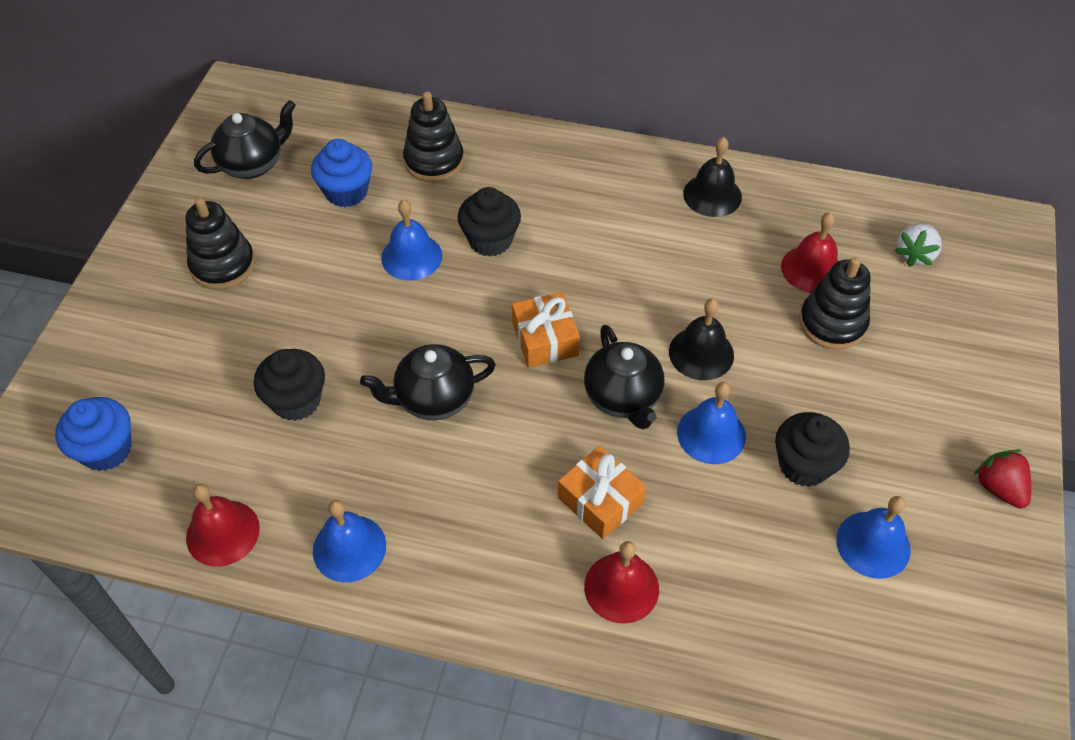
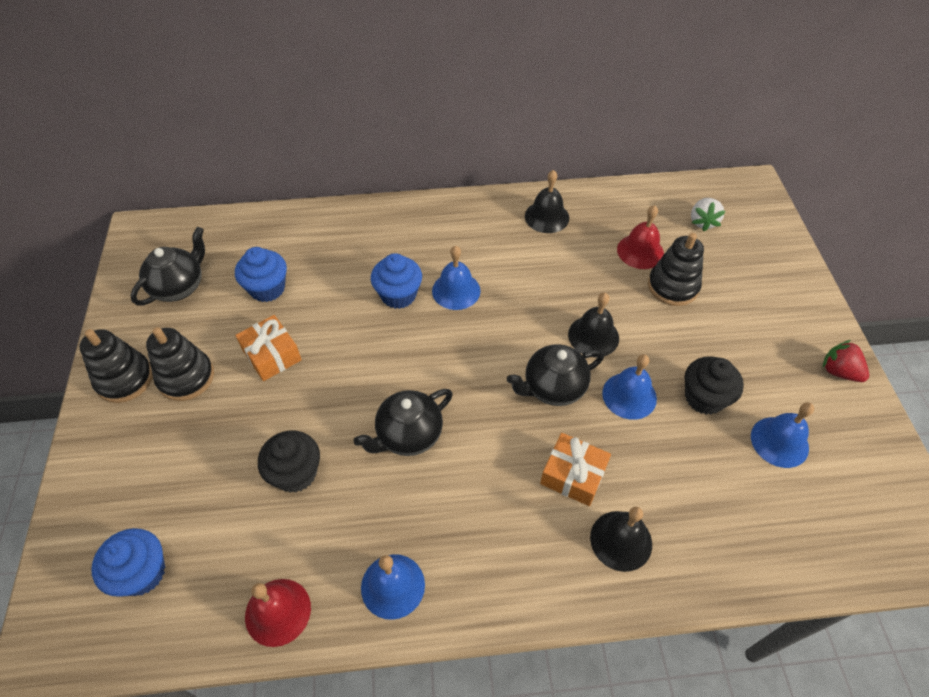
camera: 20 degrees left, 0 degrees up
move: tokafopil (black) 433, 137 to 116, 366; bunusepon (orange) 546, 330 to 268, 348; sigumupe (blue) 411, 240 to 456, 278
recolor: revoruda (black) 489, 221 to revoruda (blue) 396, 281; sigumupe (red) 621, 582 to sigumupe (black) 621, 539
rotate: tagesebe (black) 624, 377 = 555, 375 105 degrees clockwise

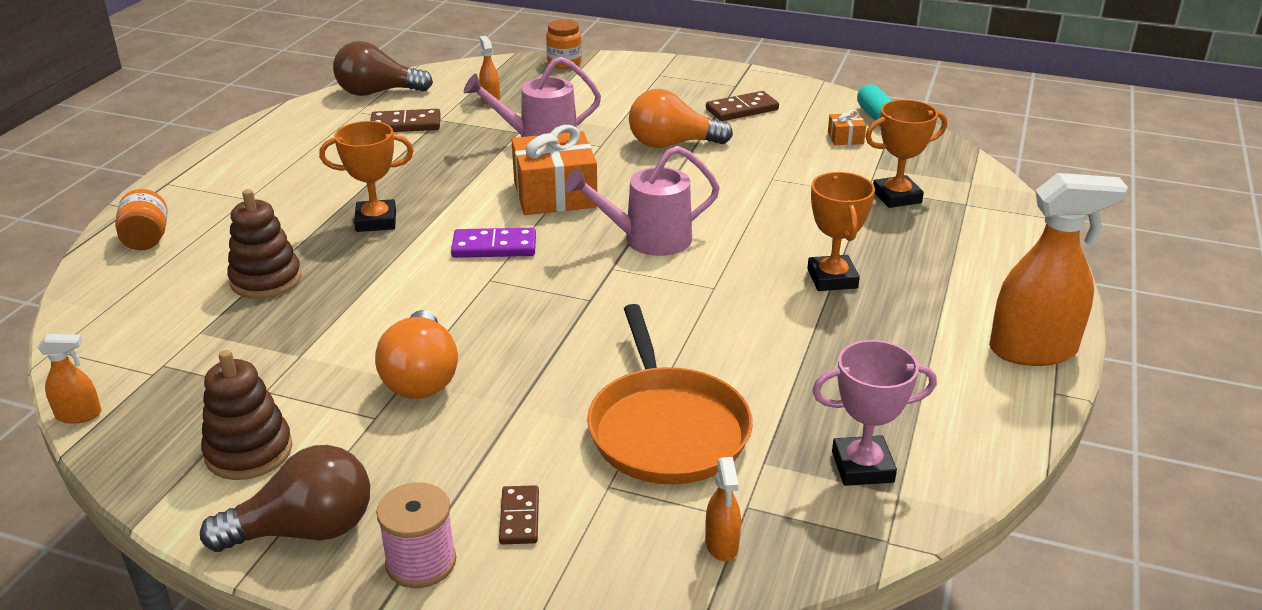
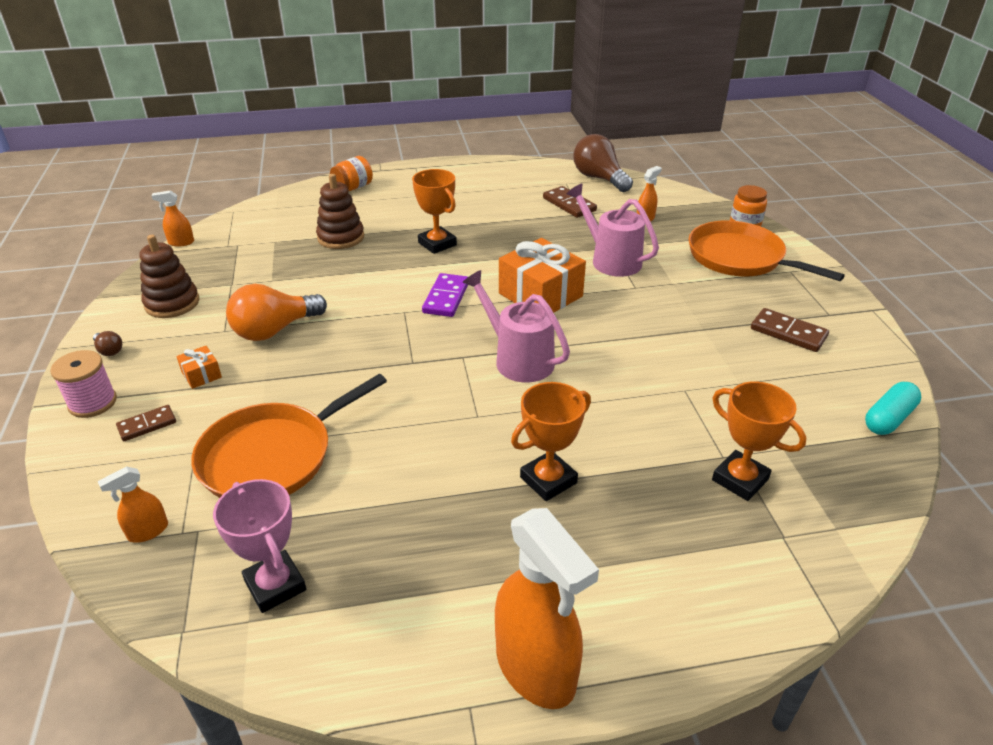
camera: 60 degrees right, 5 degrees up
delete: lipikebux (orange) 681, 118
insert: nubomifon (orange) 767, 250
move: bunusepon (orange) 847, 127 to 199, 367
rotate: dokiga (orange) 69, 379 = 173, 218 120 degrees clockwise; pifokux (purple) 493, 243 = 445, 295 45 degrees clockwise
resize: lipikebux (brown) 285, 498 = 107, 343 x0.43

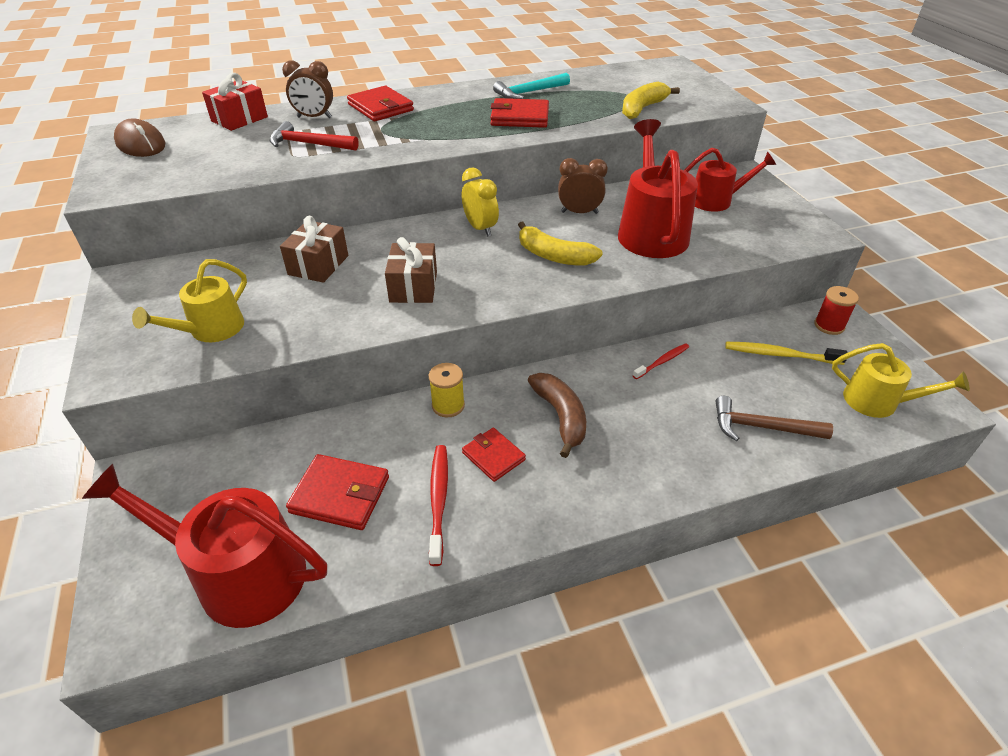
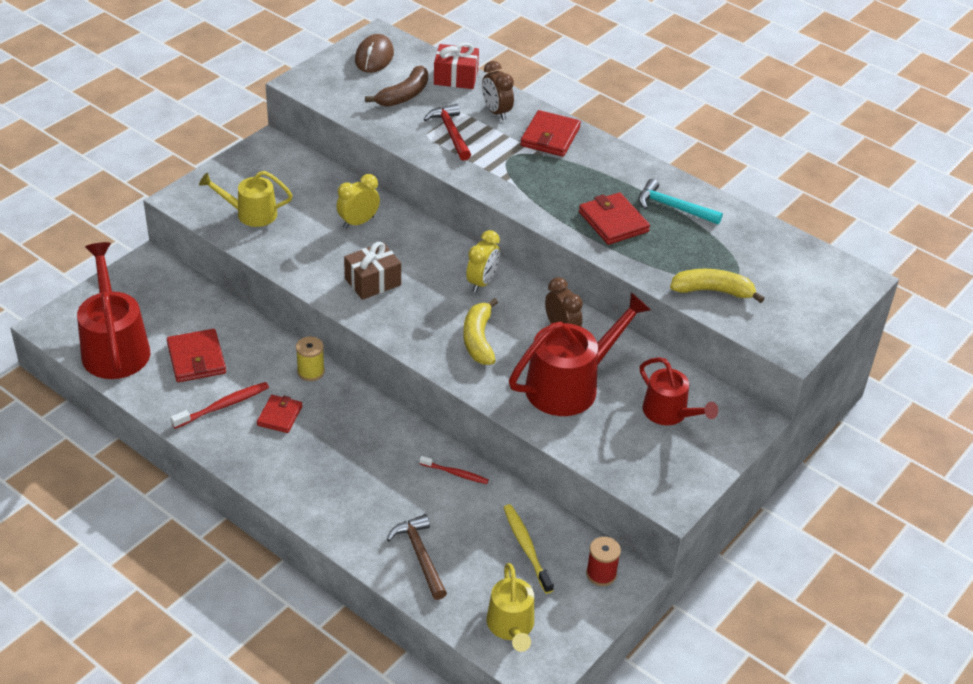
camera: 55 degrees right, 0 degrees up
move: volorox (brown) 557, 415 to 396, 86
replace: bunusepon (brown) 314, 249 to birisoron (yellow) 358, 201

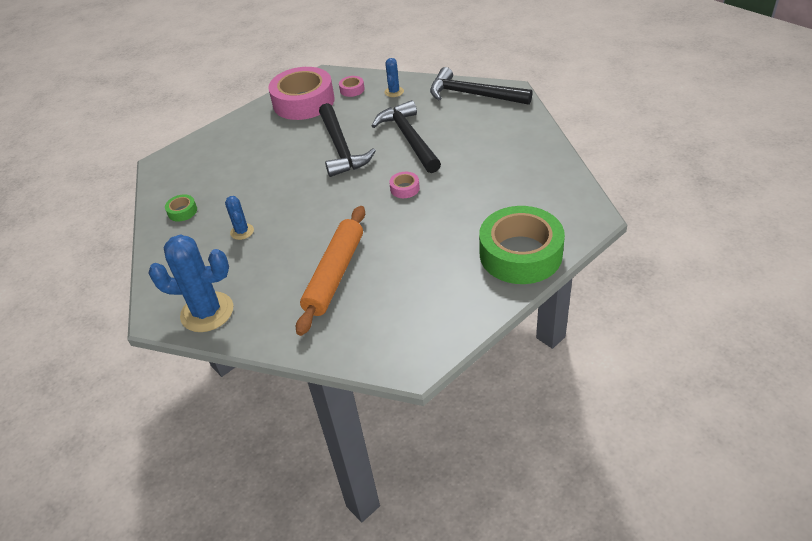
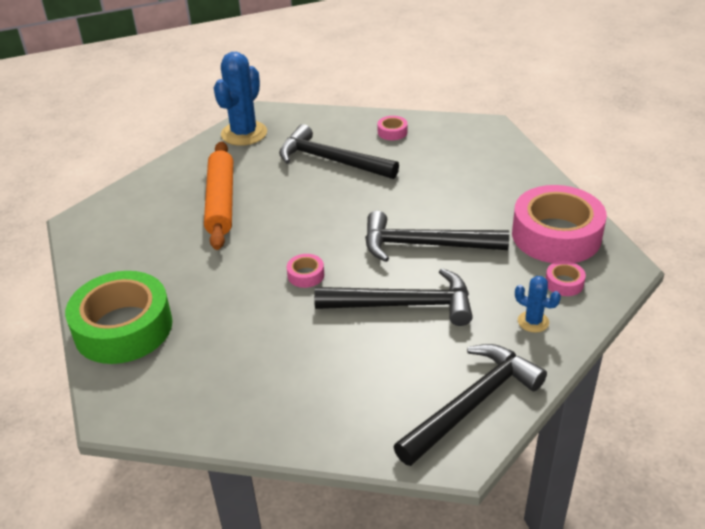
camera: 110 degrees right, 5 degrees down
replace: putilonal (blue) 239, 218 to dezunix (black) 339, 151
recolor: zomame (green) 181, 208 to zomame (pink) 392, 128
rotate: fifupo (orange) 330, 271 = 218, 195 45 degrees clockwise

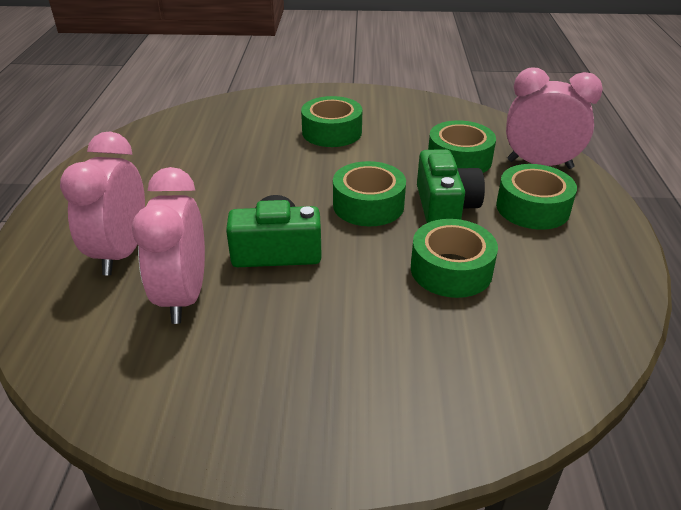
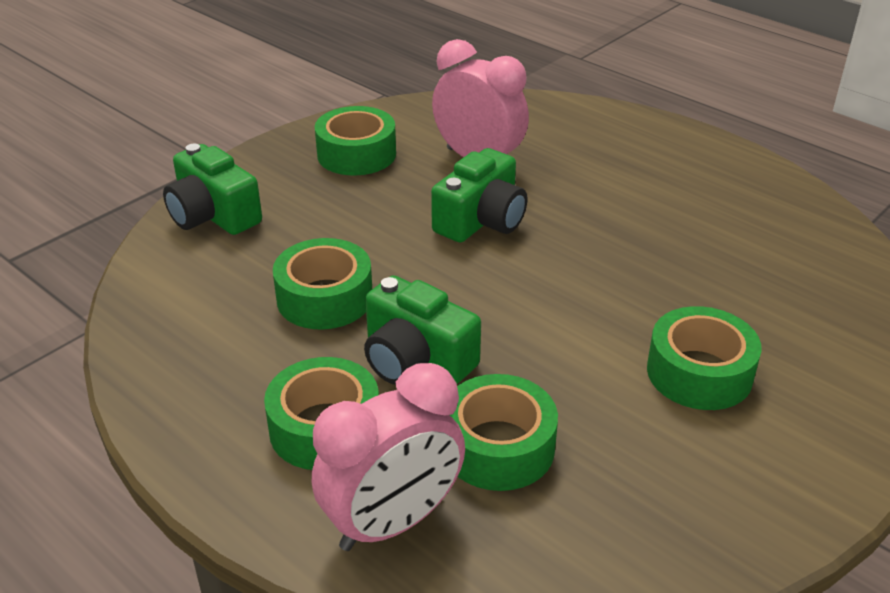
camera: 130 degrees right, 0 degrees up
delete: birisoron (pink) 102, 203
insert: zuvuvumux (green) 212, 189
move: zomame (green) 369, 193 to 355, 141

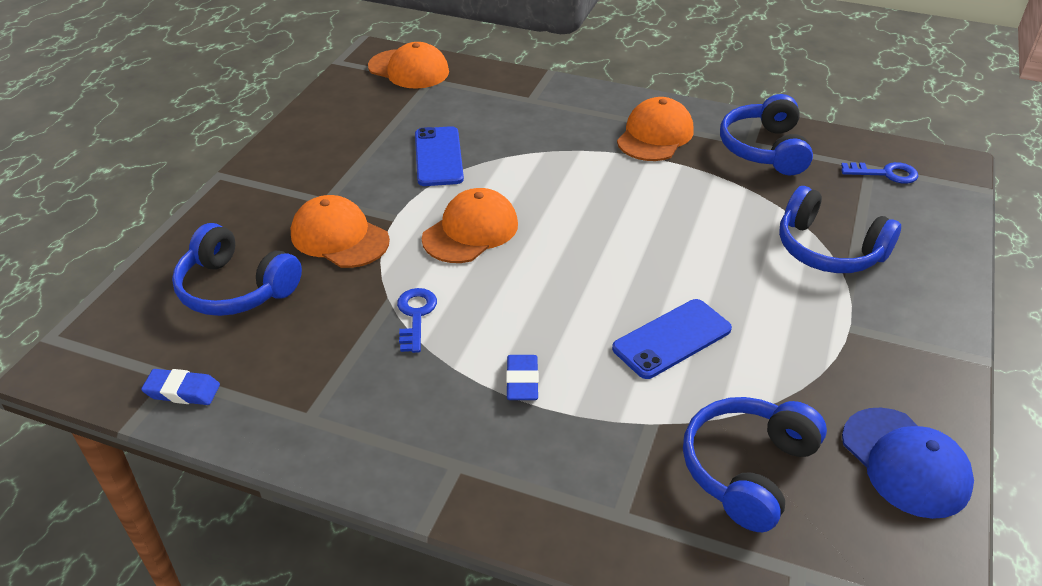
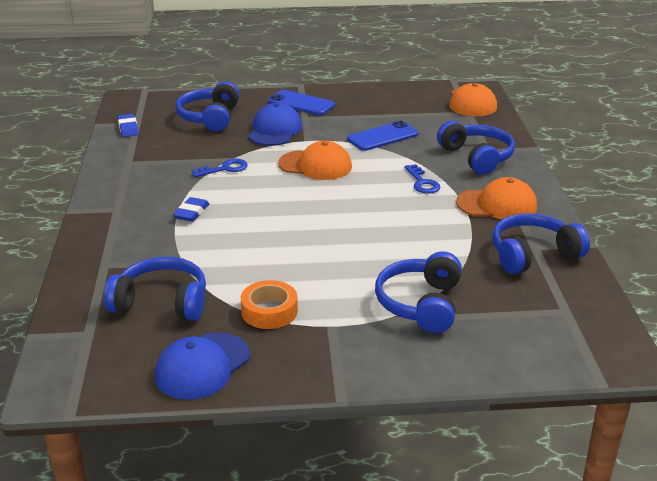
camera: 65 degrees right, 10 degrees down
insert: zomame (orange) 269, 304; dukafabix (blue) 476, 148
move: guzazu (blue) 672, 339 to 301, 102; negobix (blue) 880, 173 to 422, 179
recolor: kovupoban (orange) 340, 231 to kovupoban (blue) 275, 124
rotate: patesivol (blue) 522, 377 = 191, 209 45 degrees counterclockwise

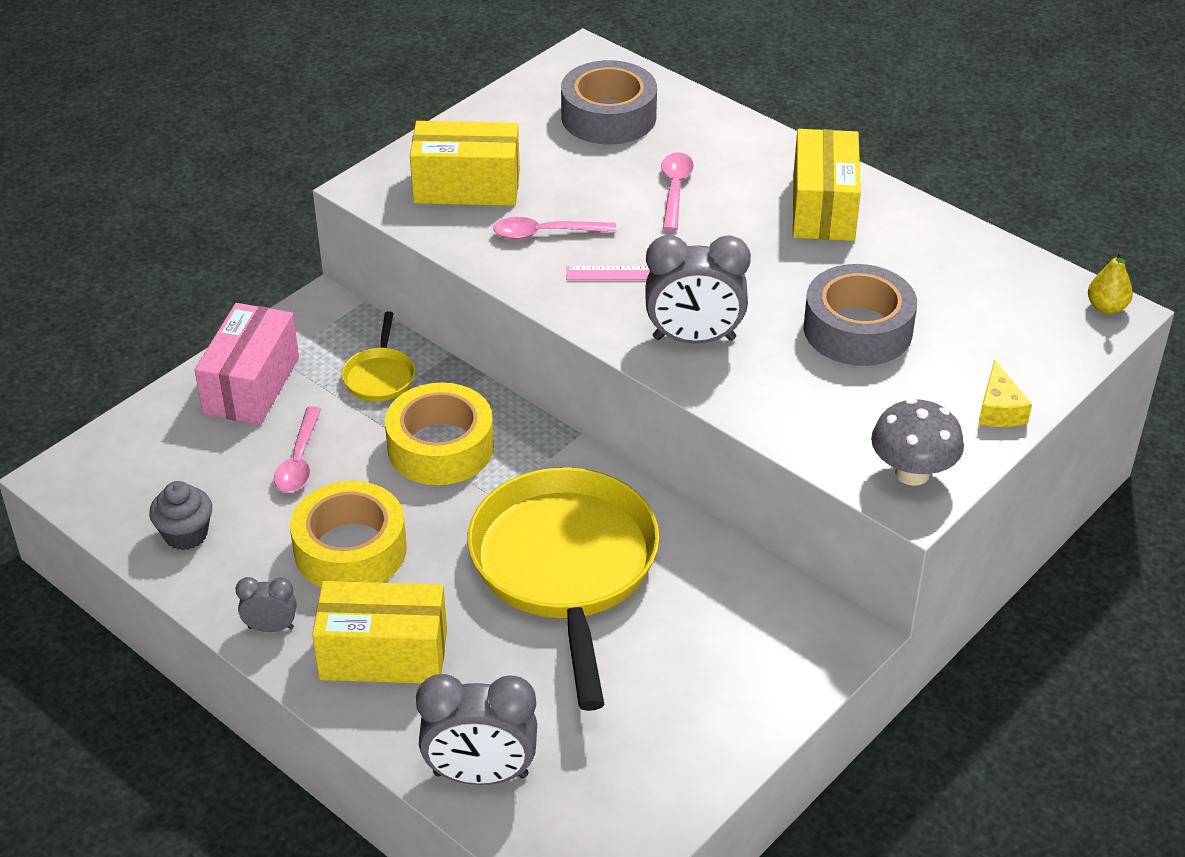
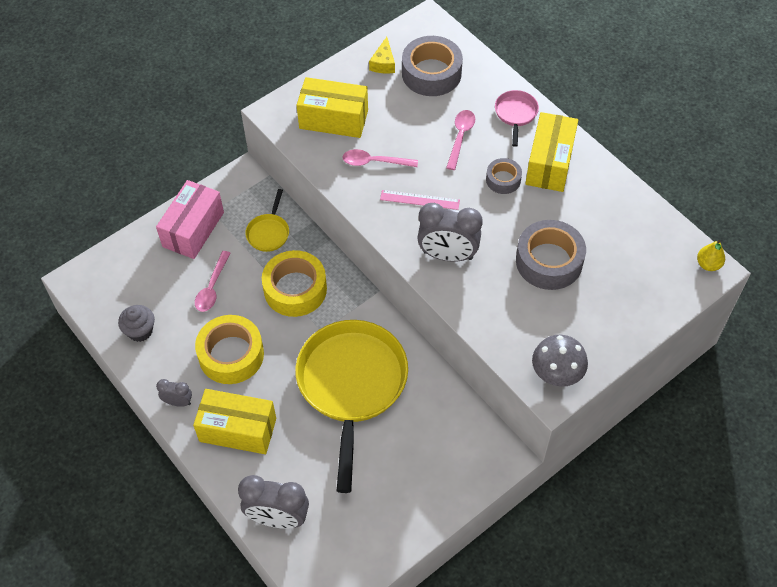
camera: 10 degrees right, 15 degrees up
insert: zomame (grey) 504, 176; nubomifon (pink) 517, 118
move: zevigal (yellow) 1005, 393 to 382, 55

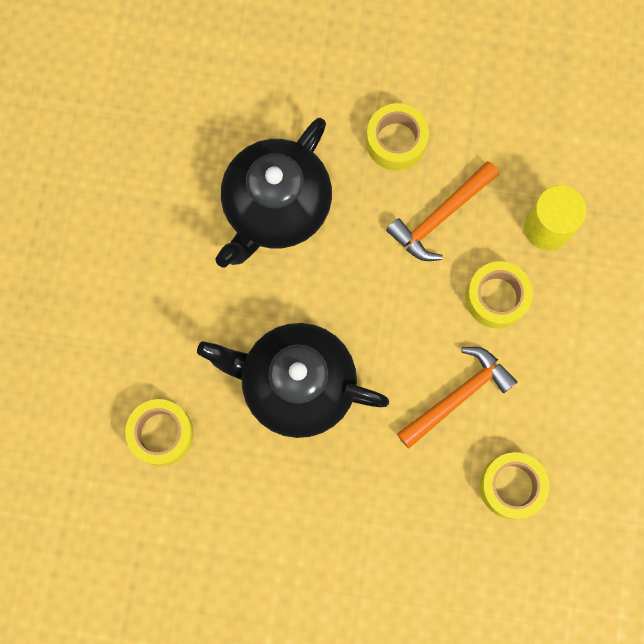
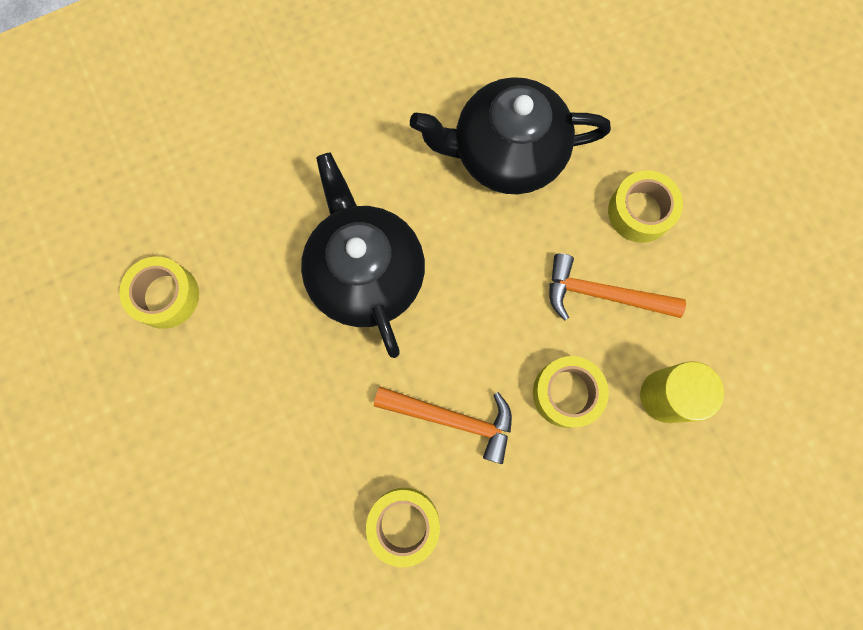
camera: 55 degrees right, 0 degrees up
move: zomame (yellow) 159, 432 to 159, 293

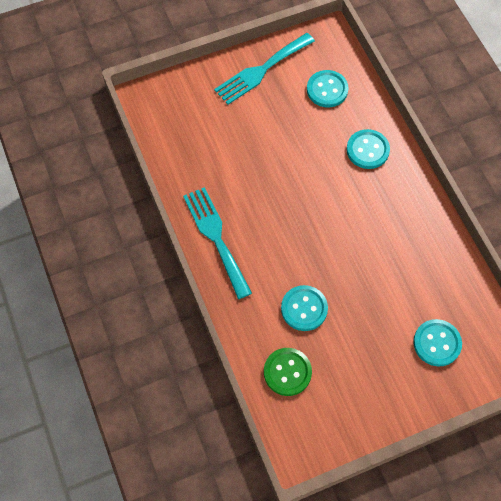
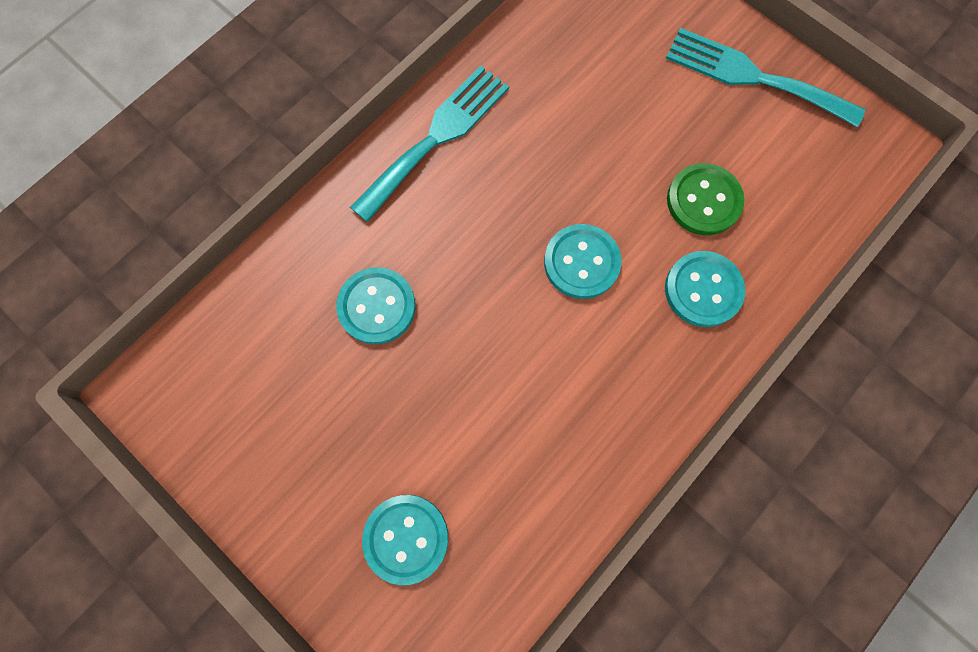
camera: 65 degrees right, 10 degrees up
move: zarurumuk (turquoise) 327, 88 to 583, 261; zarurumuk (green) 288, 372 to 705, 199

